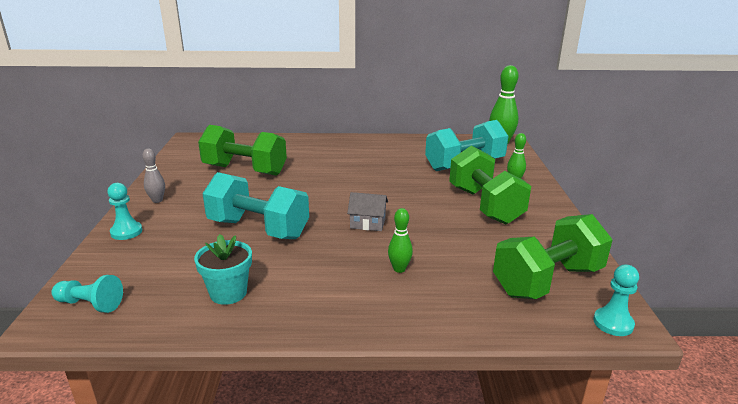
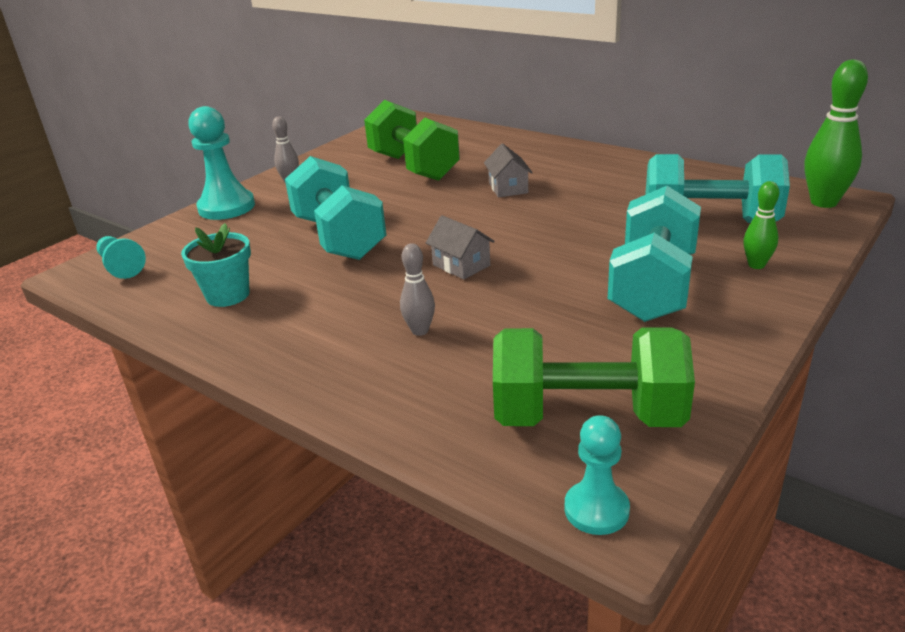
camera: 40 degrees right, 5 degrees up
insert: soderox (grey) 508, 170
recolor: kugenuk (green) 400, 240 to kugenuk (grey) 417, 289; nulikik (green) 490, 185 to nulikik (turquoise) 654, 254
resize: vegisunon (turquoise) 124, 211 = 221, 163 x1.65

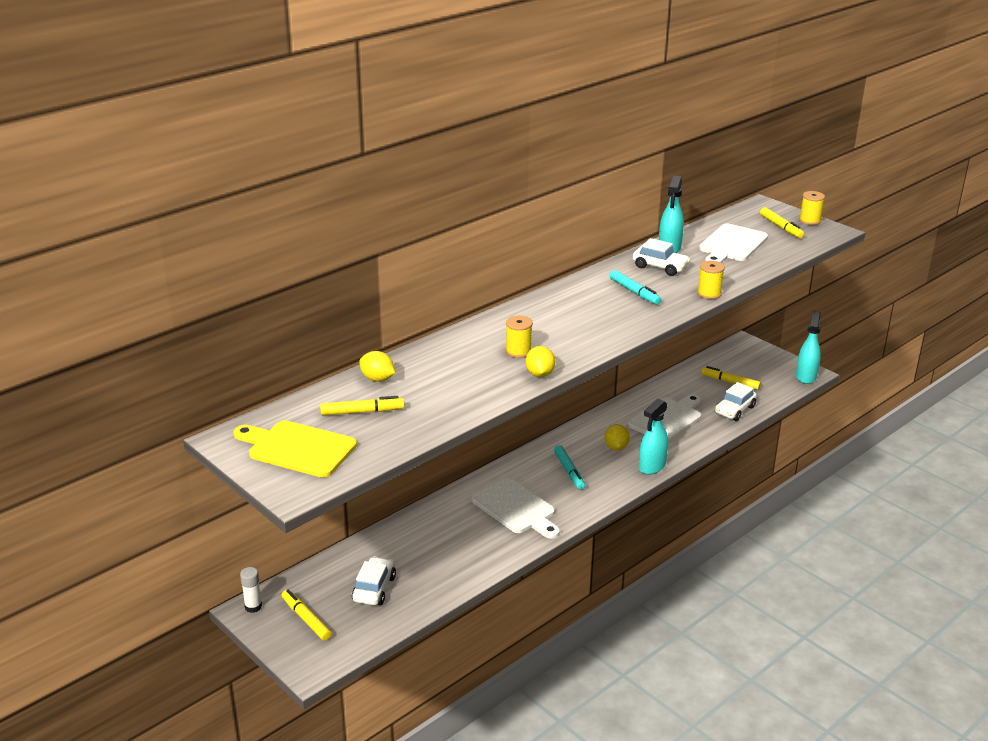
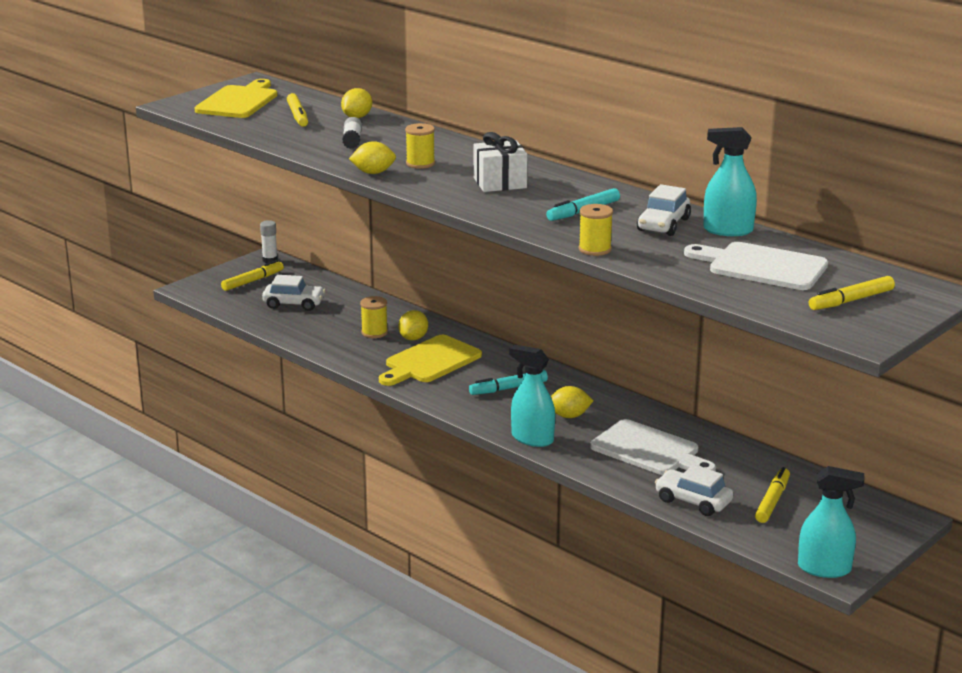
camera: 85 degrees right, 5 degrees down
insert: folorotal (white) 352, 133; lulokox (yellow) 413, 325; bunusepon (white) 500, 162
move: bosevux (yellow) 812, 208 to 374, 317
recolor: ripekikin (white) 515, 508 to ripekikin (yellow) 430, 360

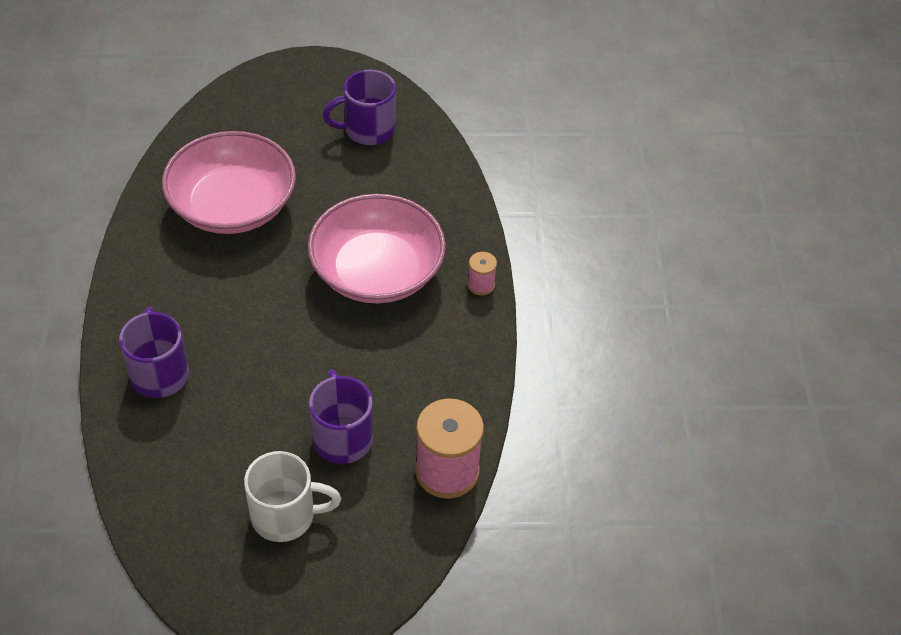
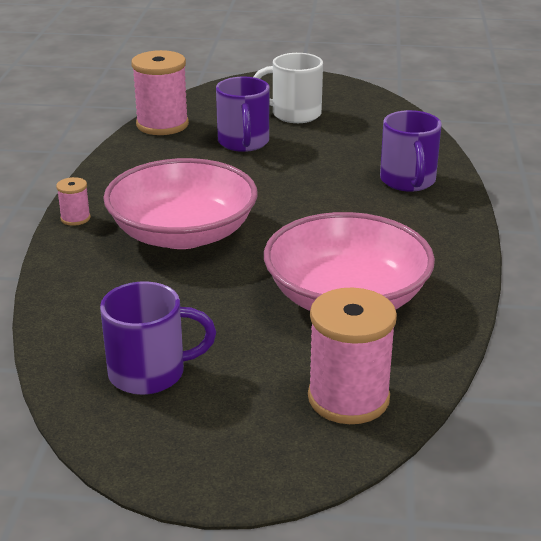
camera: 170 degrees left, 20 degrees down
insert: bosevux (pink) 352, 355

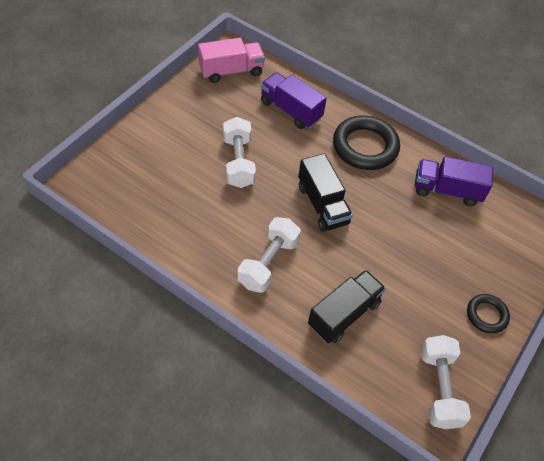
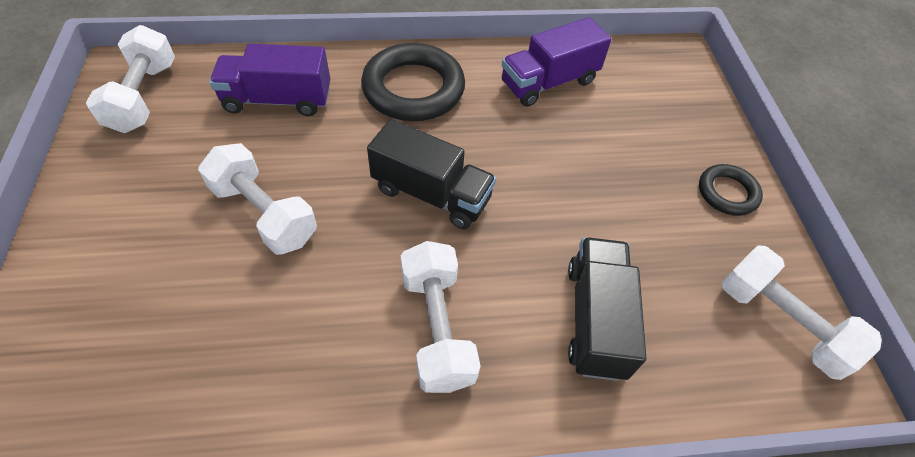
camera: 40 degrees left, 0 degrees up
replace: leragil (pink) 231, 60 to nulikik (white) 130, 79

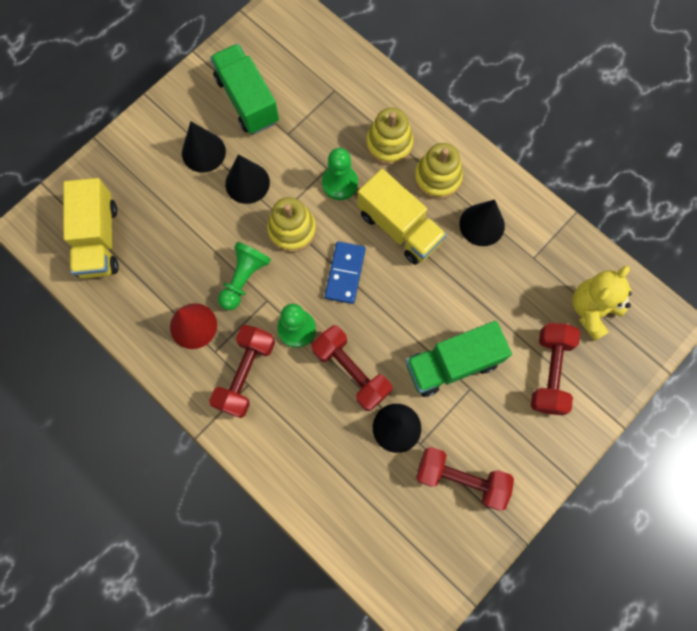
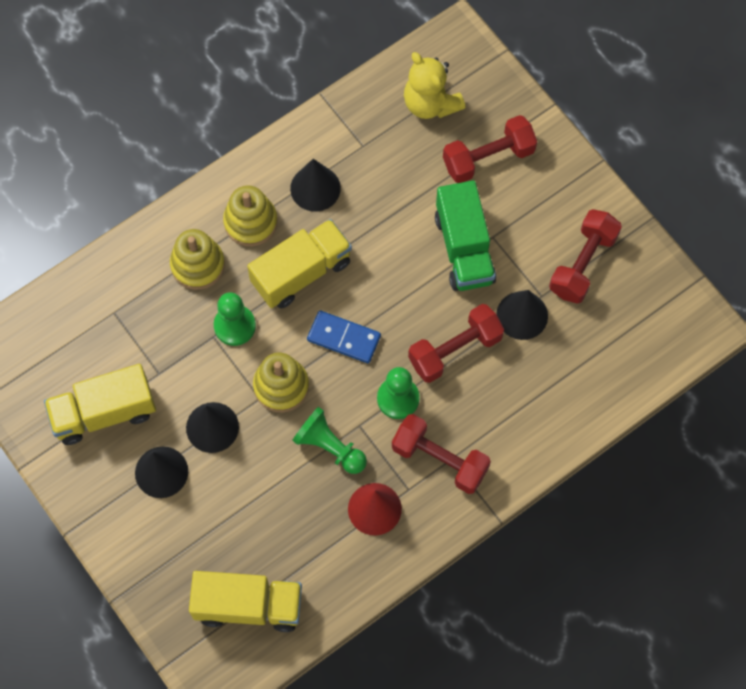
camera: 80 degrees left, 5 degrees down
recolor: leragil (green) 244, 89 to leragil (yellow) 100, 404
rotate: nulikik (red) 555, 369 = 490, 149 45 degrees counterclockwise

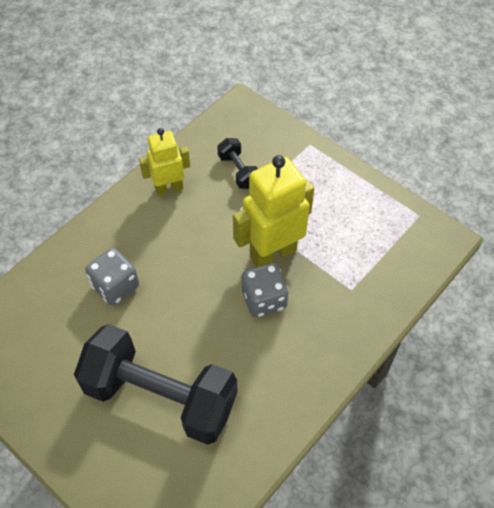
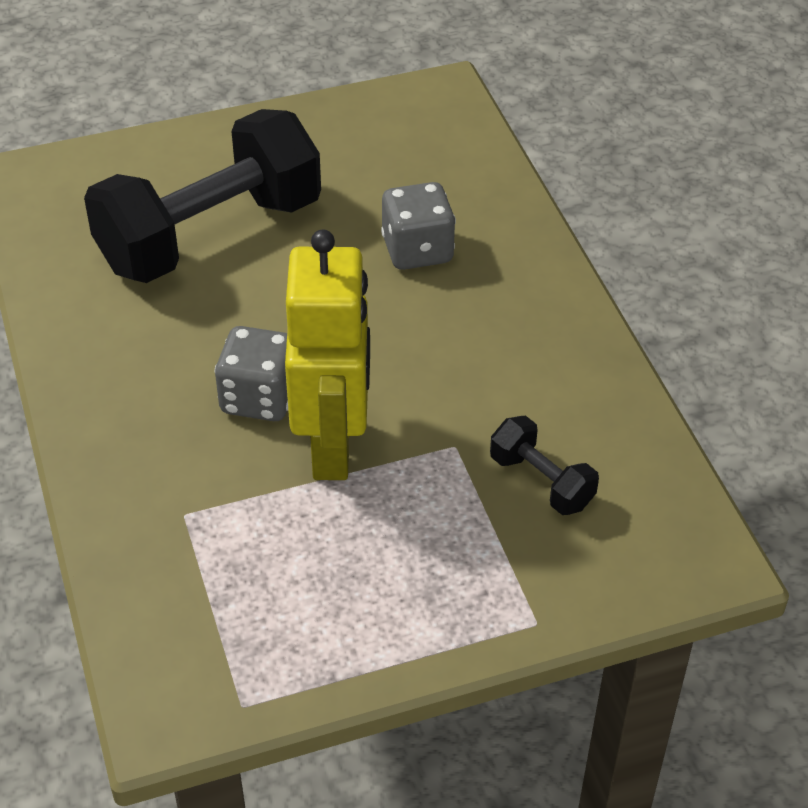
camera: 120 degrees right, 10 degrees down
delete: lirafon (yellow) 164, 162
rotate: nulikik (black) 237, 163 = 544, 465 45 degrees clockwise

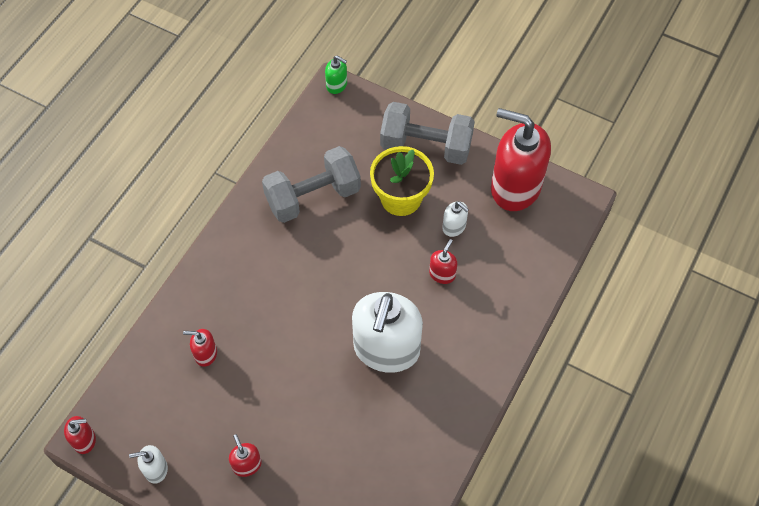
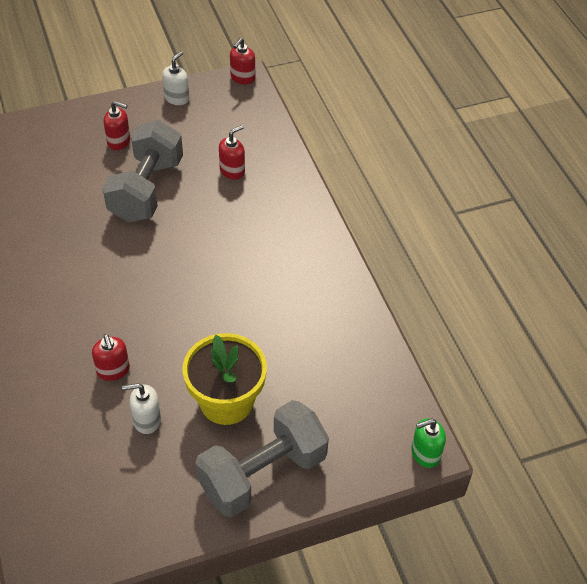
camera: 130 degrees right, 10 degrees down
delete: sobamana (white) 387, 332; sobamana (red) 521, 159
move: nulikik (grey) 311, 184 to 142, 171

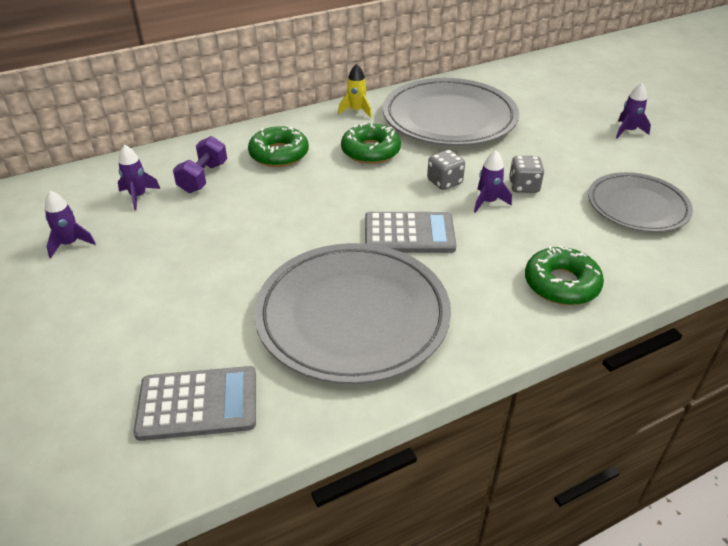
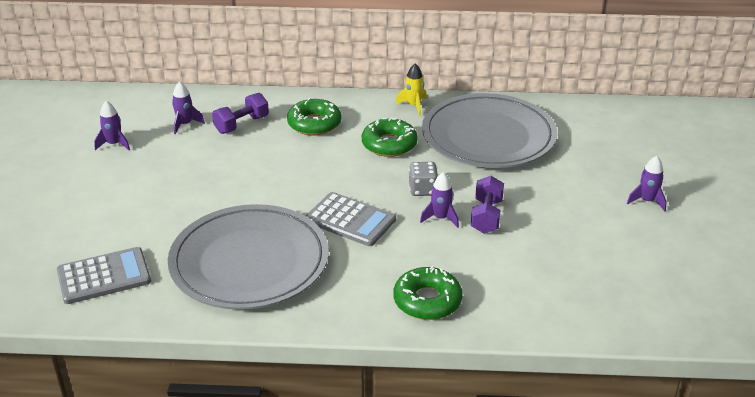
camera: 30 degrees right, 5 degrees down
delete: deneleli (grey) 640, 202
replace: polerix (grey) 527, 174 to nulikik (purple) 487, 205
rotate: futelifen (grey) 194, 403 = 104, 275 45 degrees counterclockwise

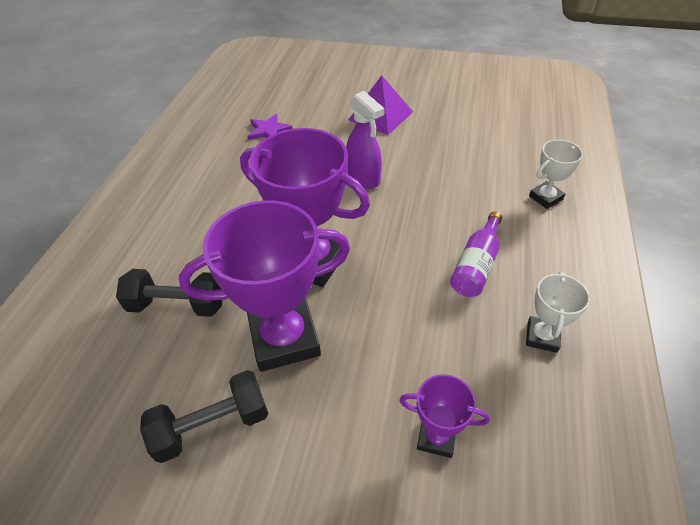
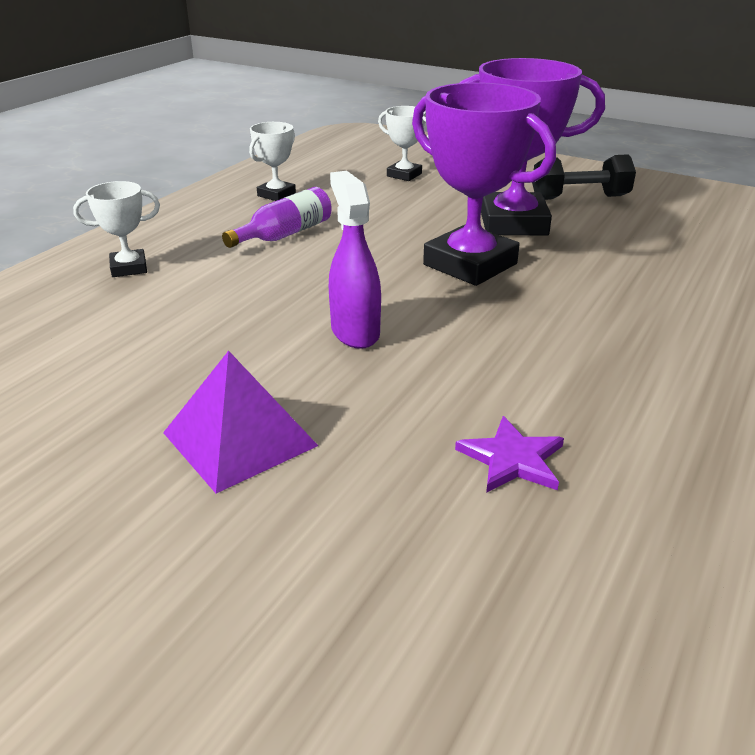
camera: 165 degrees left, 15 degrees down
delete: nulikik (black) 169, 293
recolor: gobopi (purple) 444, 416 to gobopi (white) 403, 143

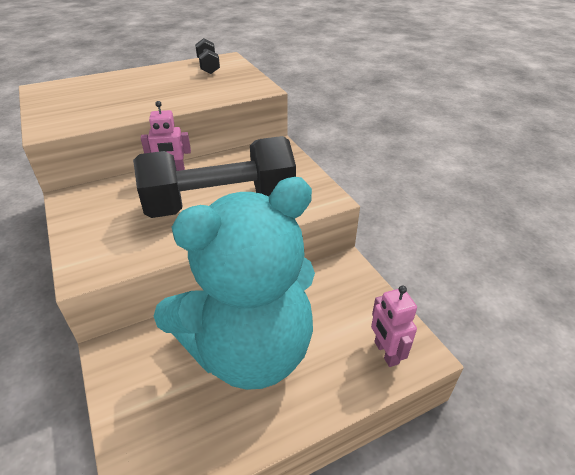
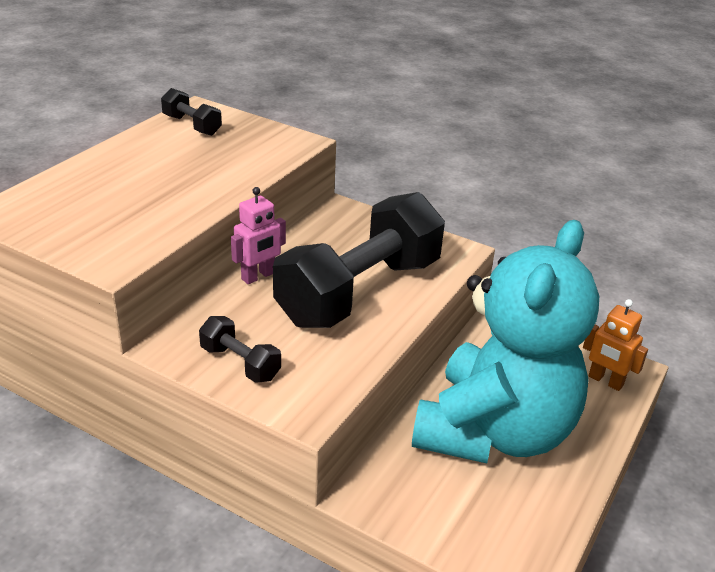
camera: 35 degrees left, 5 degrees down
insert: nulikik (black) 240, 349
recolor: lirafon (pink) 394, 326 to lirafon (orange) 615, 345

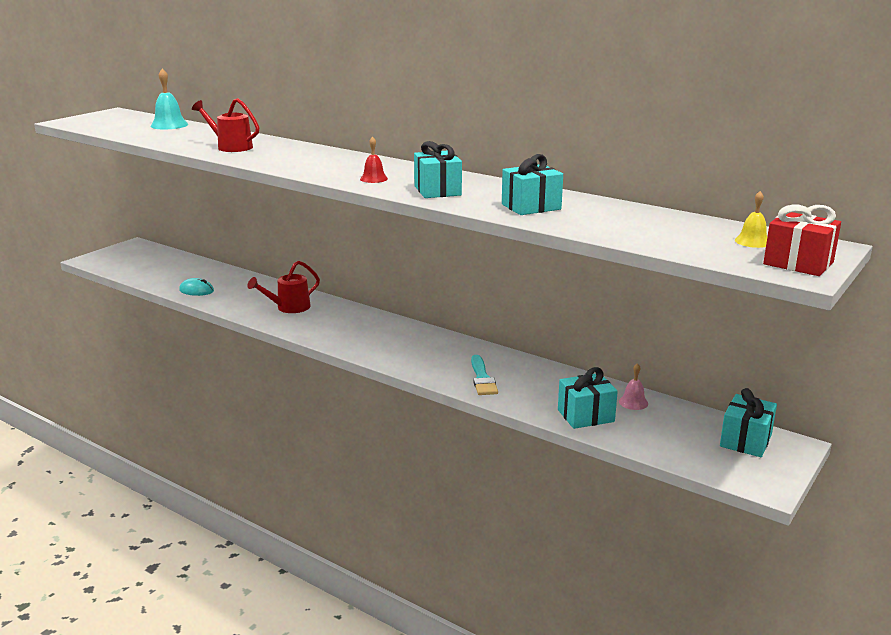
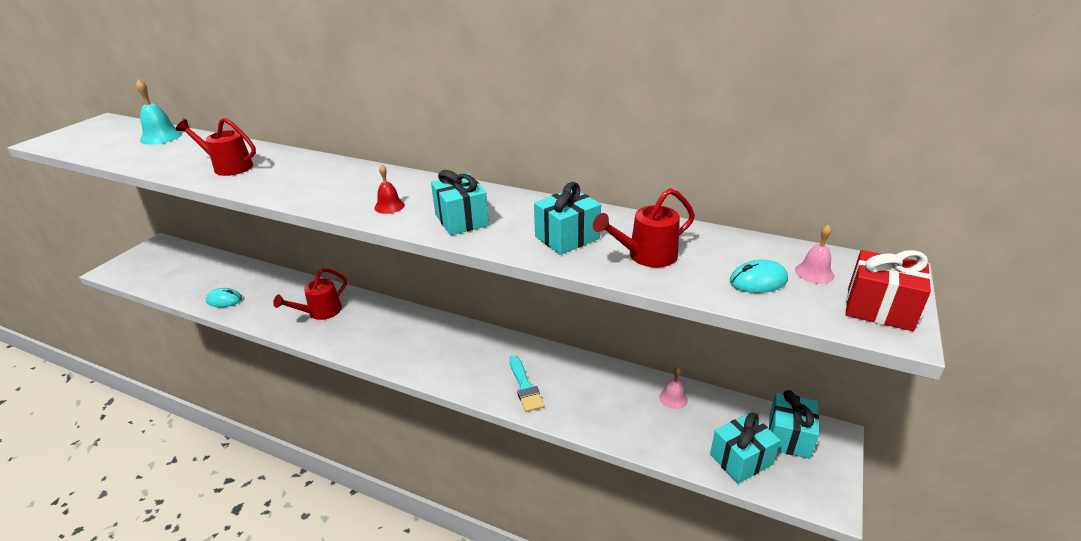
camera: 10 degrees left, 10 degrees up
insert: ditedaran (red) 644, 228; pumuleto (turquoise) 759, 276
move: bunusepon (turquoise) 588, 398 to 745, 448
recolor: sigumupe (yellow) 751, 219 to sigumupe (pink) 814, 254

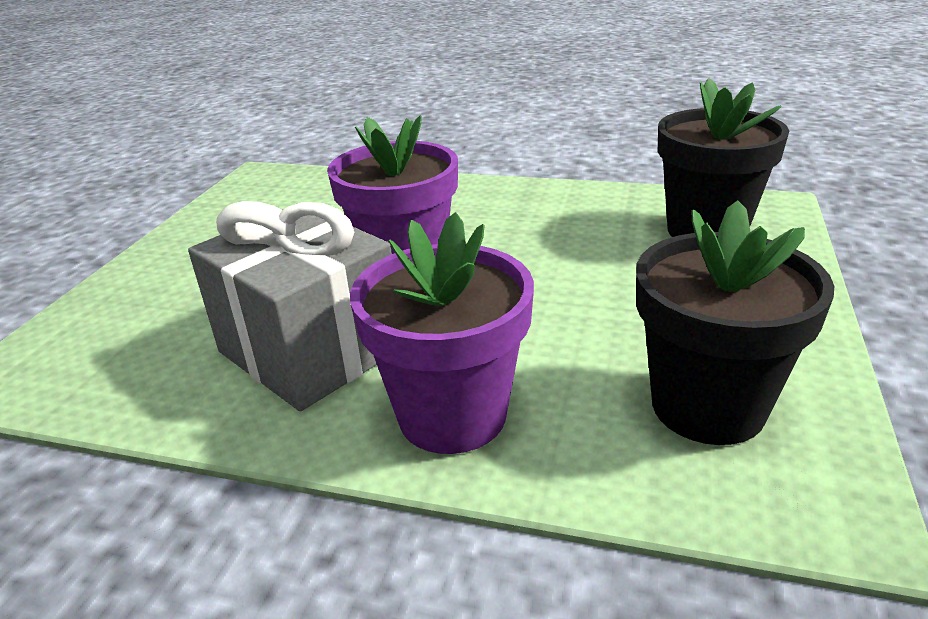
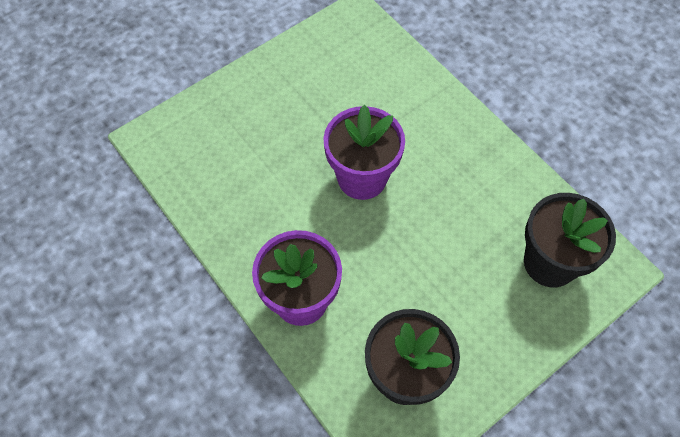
camera: 35 degrees right, 30 degrees up
delete: bunusepon (grey) 290, 306

